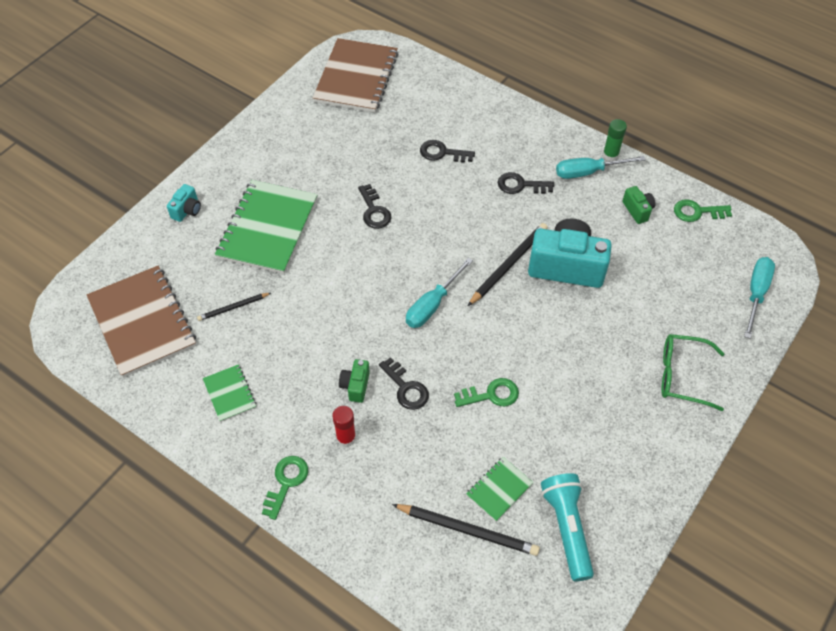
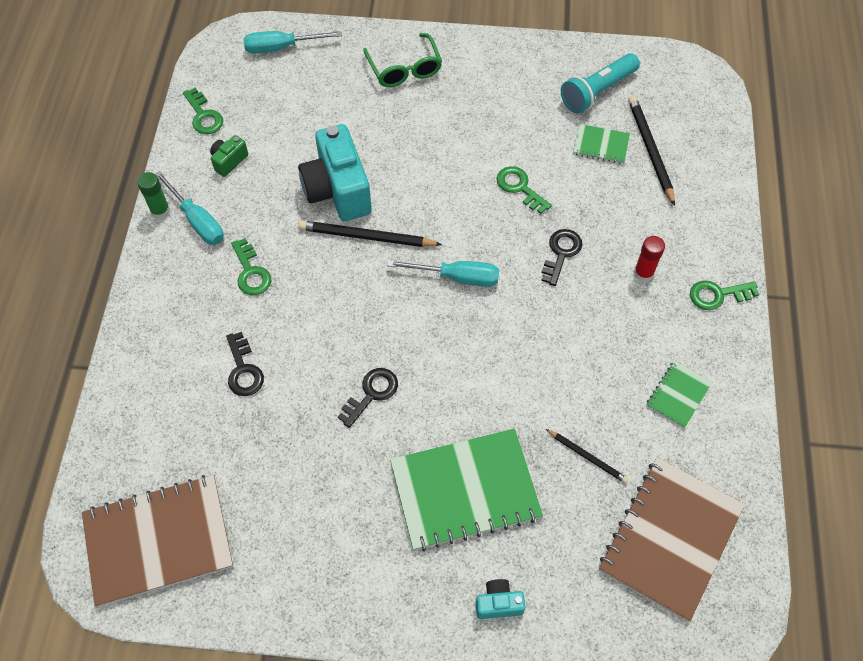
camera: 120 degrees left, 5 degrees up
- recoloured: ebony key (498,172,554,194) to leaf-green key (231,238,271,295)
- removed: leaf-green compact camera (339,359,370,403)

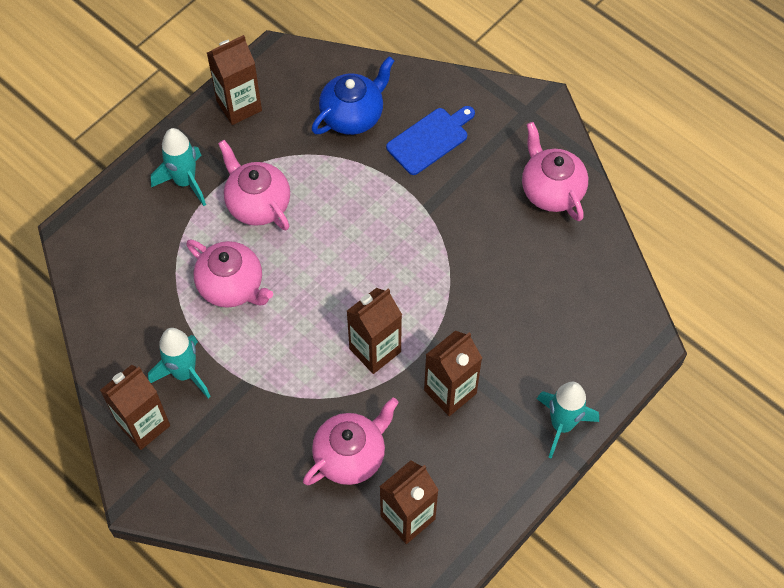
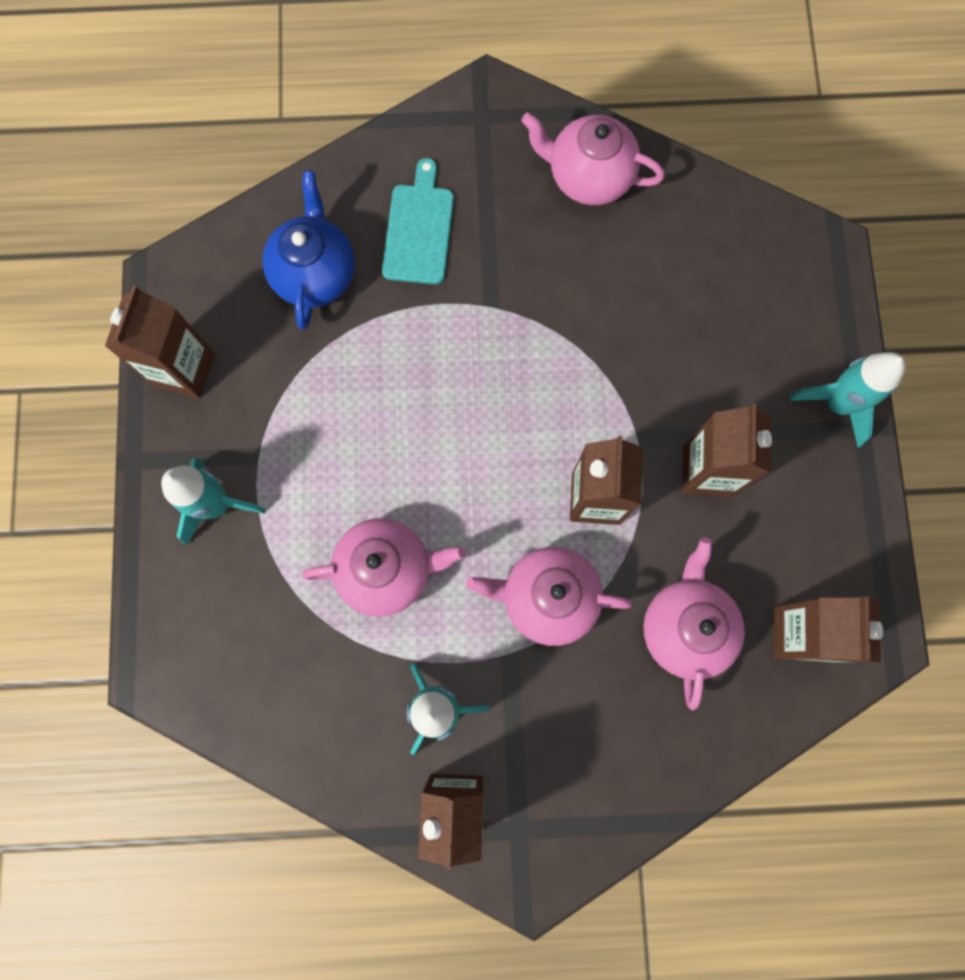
camera: 45 degrees left, 15 degrees up
- recoloured: blue cutting board (386,106,475,175) to turquoise cutting board (382,158,454,284)
- moved: rosy teapot (218,140,290,230) to (466,547,632,646)

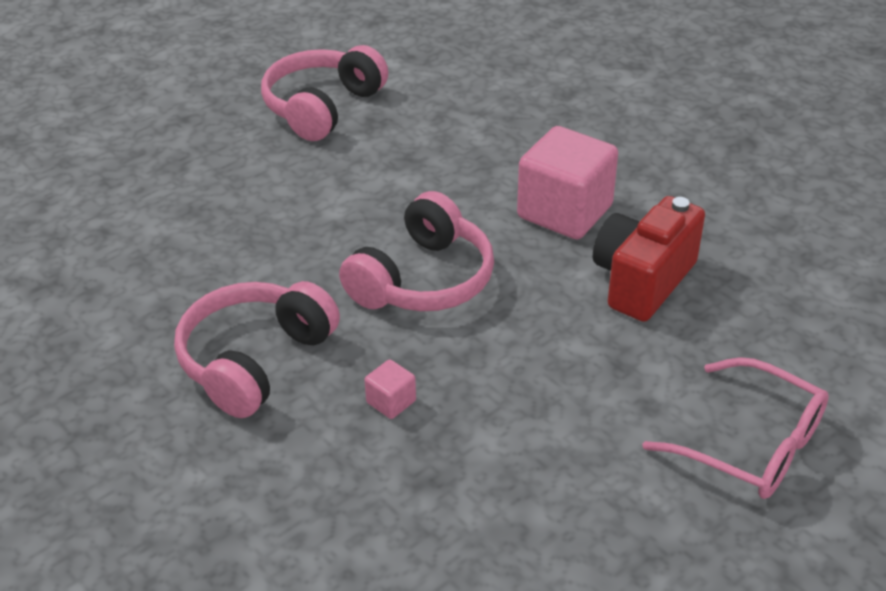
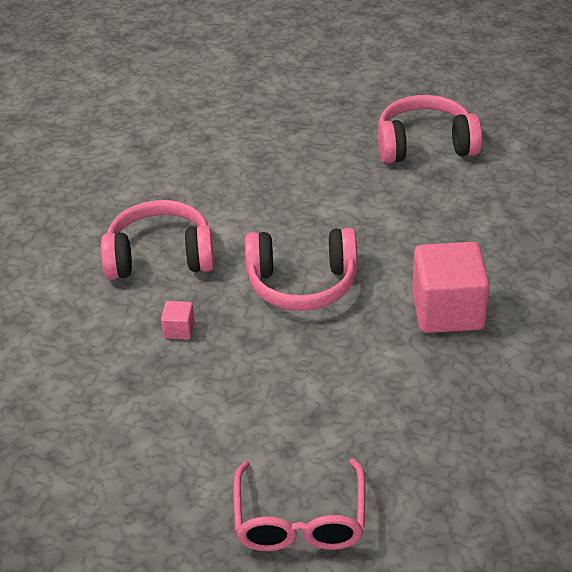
camera: 55 degrees right, 0 degrees up
- removed: scarlet compact camera (593,196,705,322)

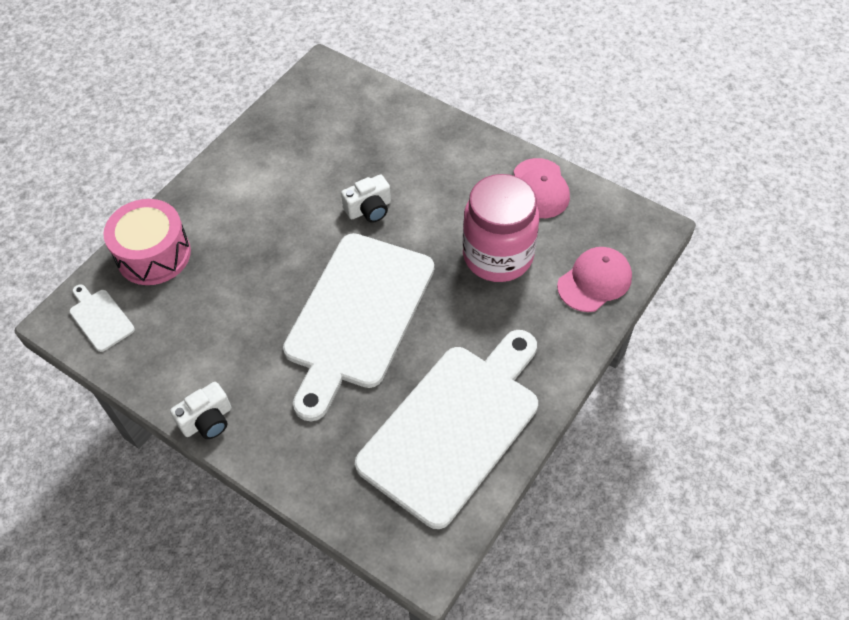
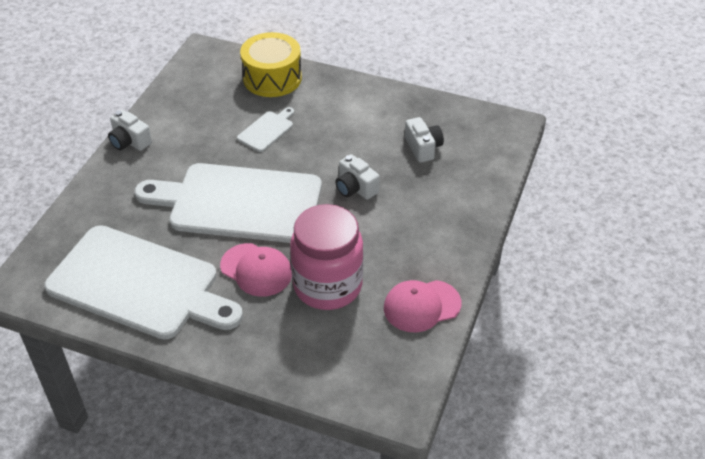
camera: 75 degrees right, 10 degrees down
- recoloured: rosy snare drum (103,199,191,285) to yellow snare drum (240,32,302,97)
- moved: rosy cap (557,247,632,312) to (220,243,292,297)
- moved: white cutting board (69,284,135,352) to (237,107,294,152)
- added: white compact camera (405,117,444,163)

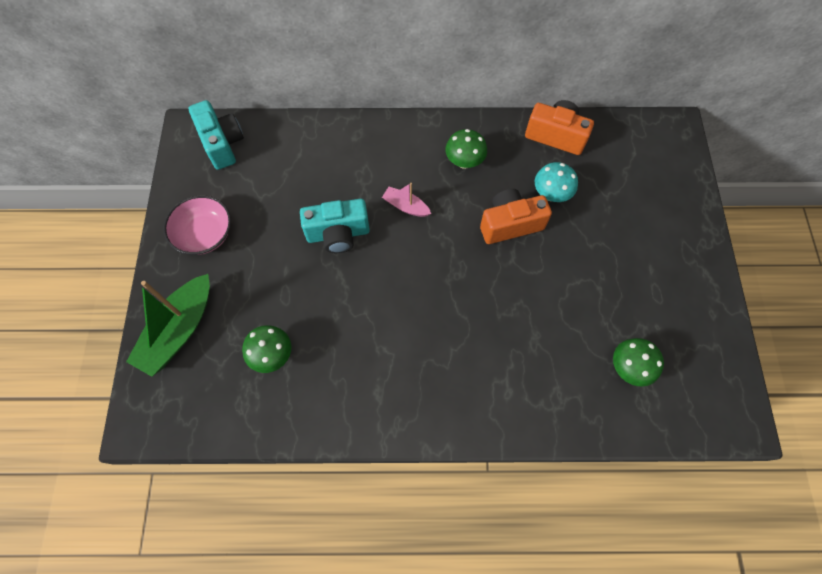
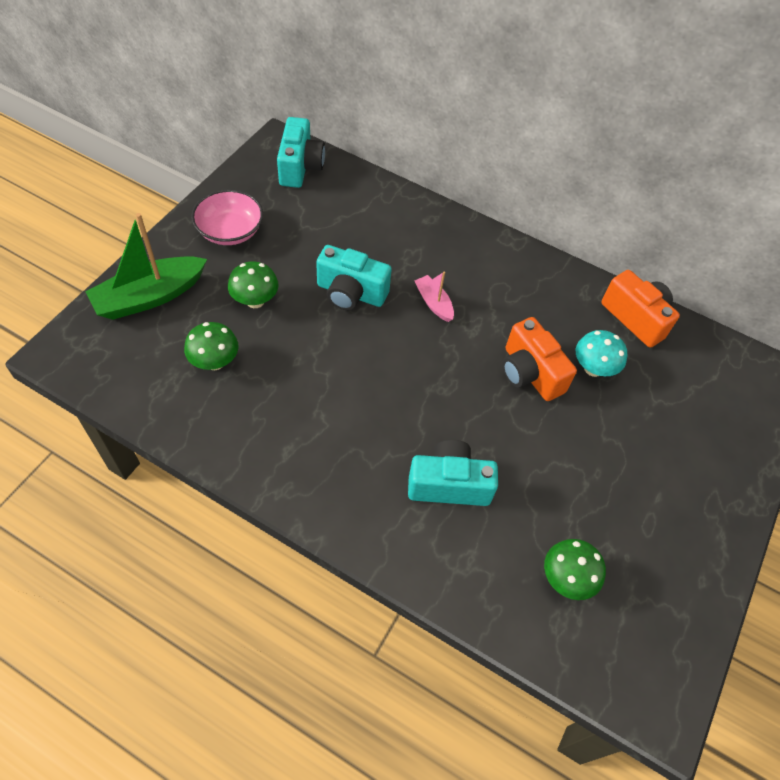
camera: 25 degrees right, 10 degrees down
- moved: leaf-green fungus (445,129,487,169) to (228,261,279,308)
- turned: bright orange compact camera (480,189,552,244) = (503,317,577,401) 135 degrees counterclockwise
- added: turquoise compact camera (408,440,498,506)

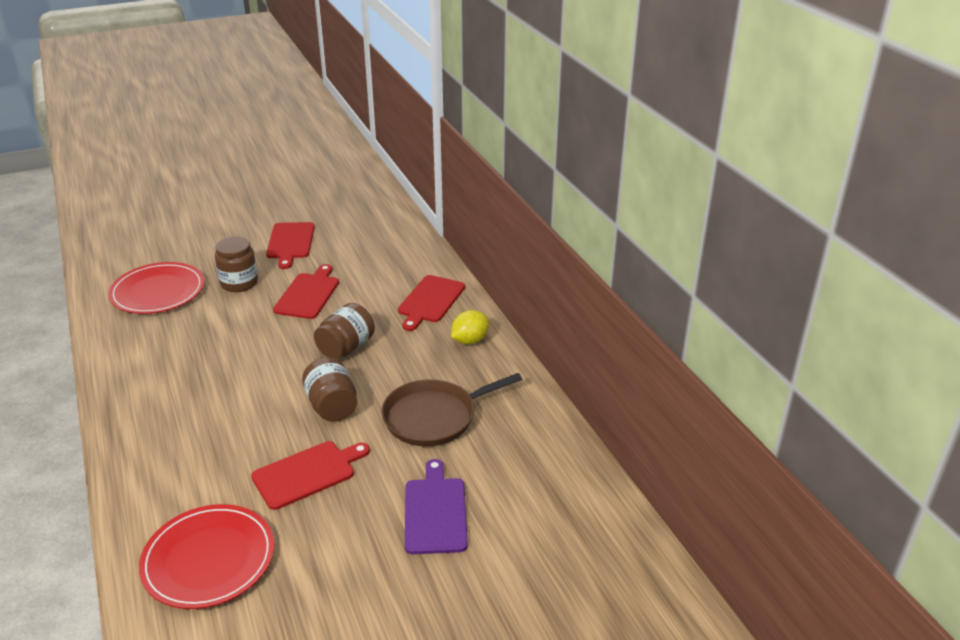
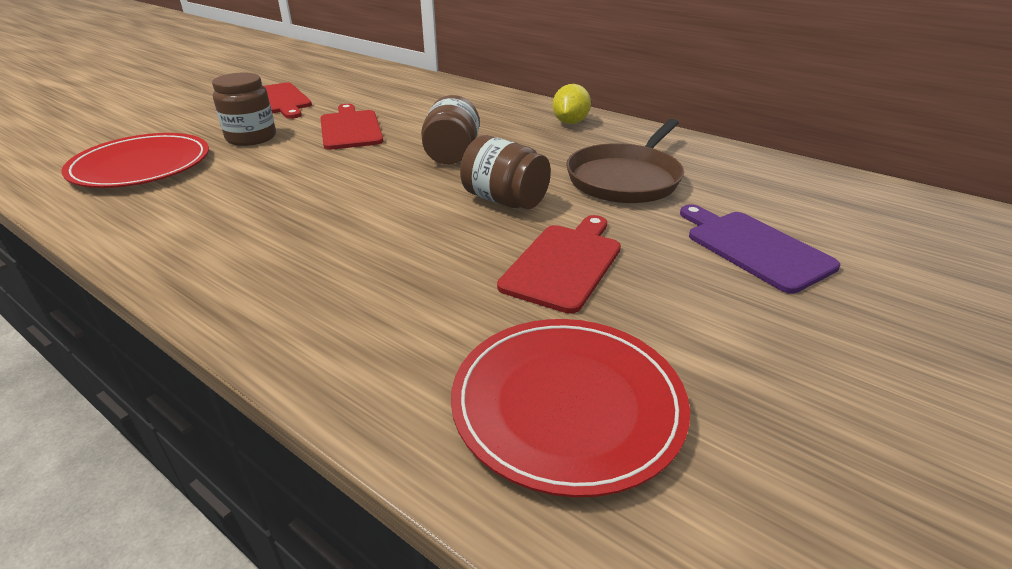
camera: 30 degrees left, 0 degrees up
- removed: scarlet cutting board (398,275,465,331)

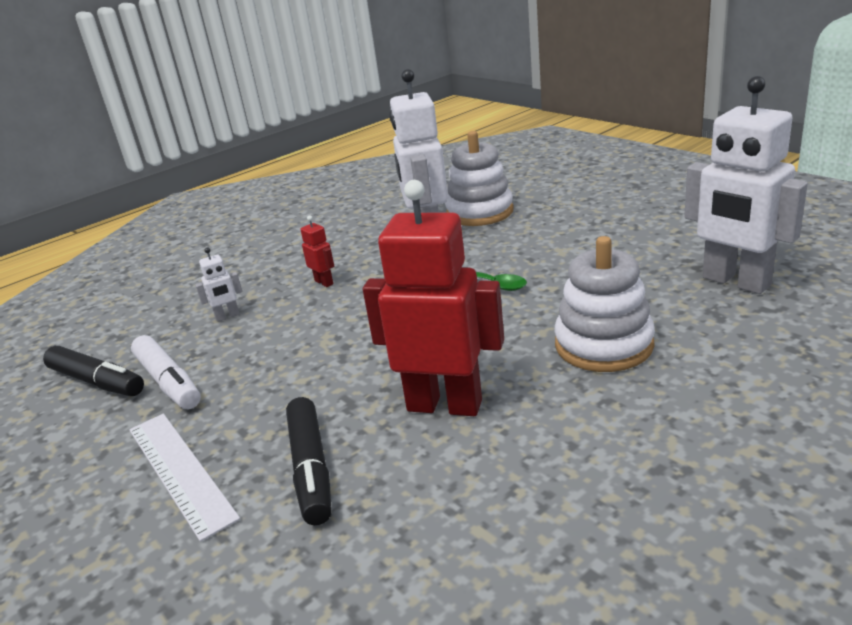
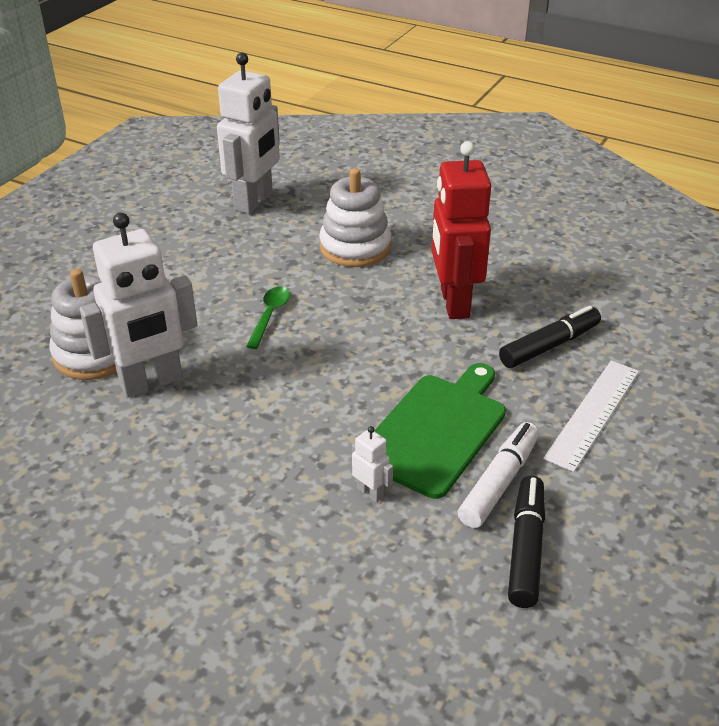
camera: 115 degrees left, 10 degrees up
- removed: scarlet robot figure (300,215,334,287)
- added: leaf-green cutting board (374,363,506,499)

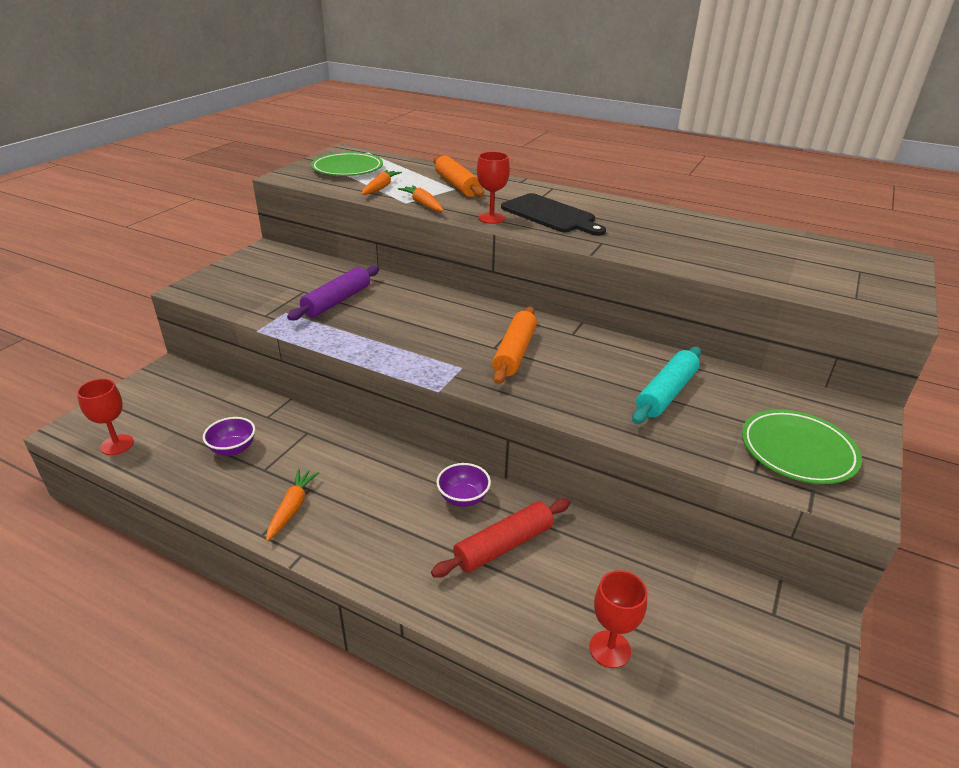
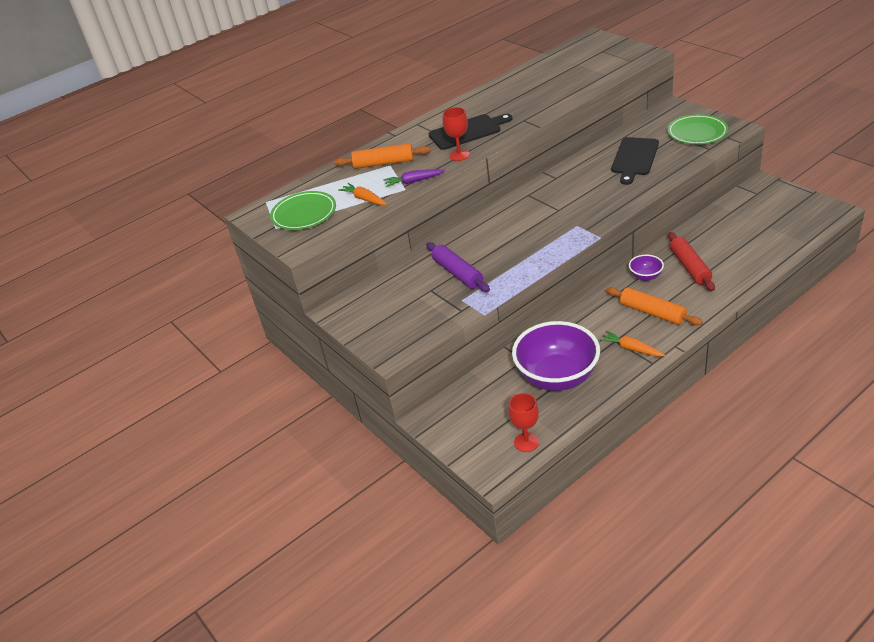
camera: 60 degrees left, 5 degrees up
- recoloured: bright orange toy carrot (398,185,444,212) to purple toy carrot (384,169,445,187)
- moved: bright orange dough roller (492,306,537,384) to (606,287,703,325)
- replaced: turquoise dough roller (632,347,701,424) to ebony cutting board (611,137,659,185)
- resized: purple serving bowl (203,417,255,456) = (512,321,600,391) x2.25
- removed: scarlet goblet (590,570,647,668)

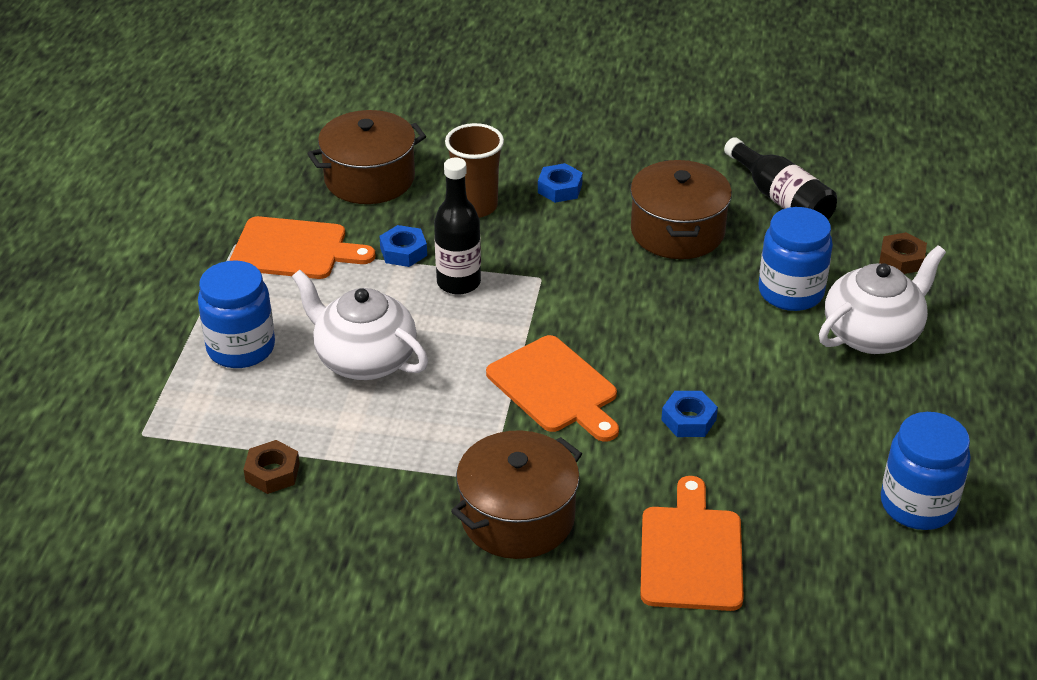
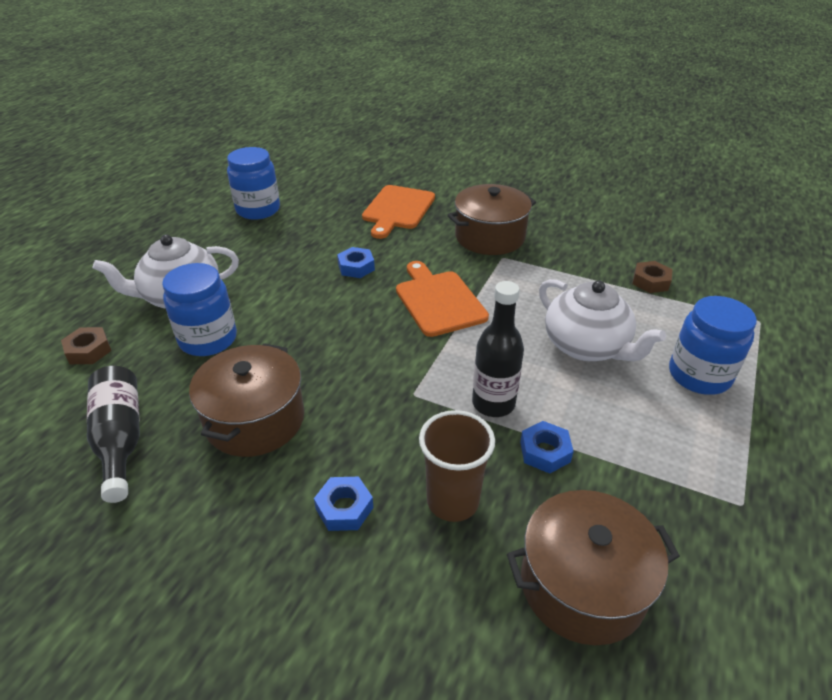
camera: 165 degrees left, 0 degrees up
- removed: bright orange cutting board (230,216,375,279)

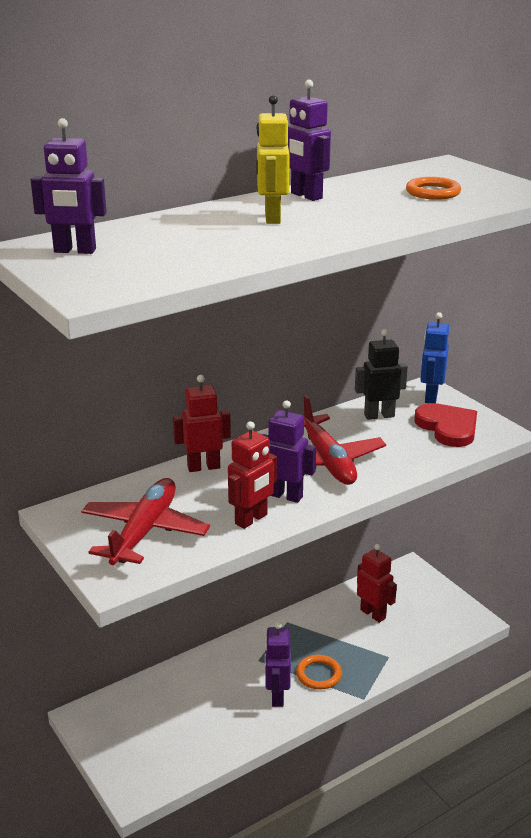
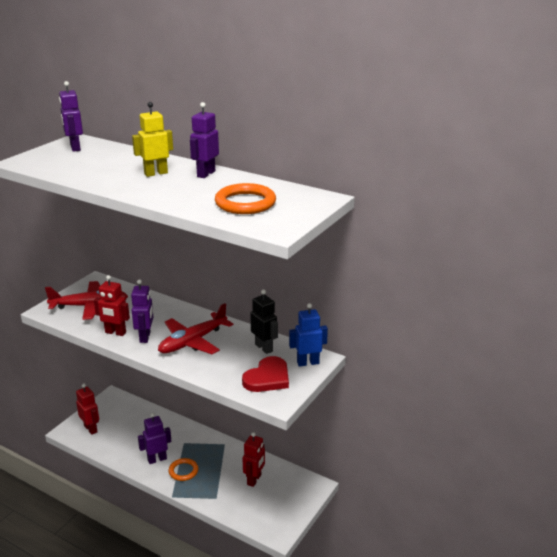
camera: 65 degrees right, 0 degrees up
- resized: bright orange hoop (406,177,461,200) = (215,183,276,214) x1.57
- moved: scarlet robot figure (173,375,231,472) to (76,384,99,435)

